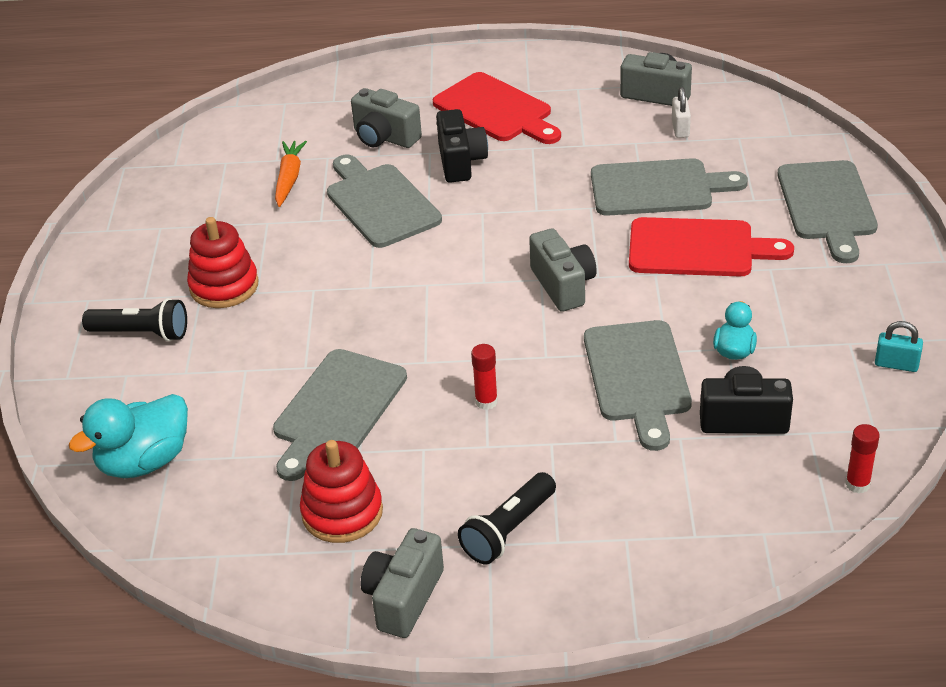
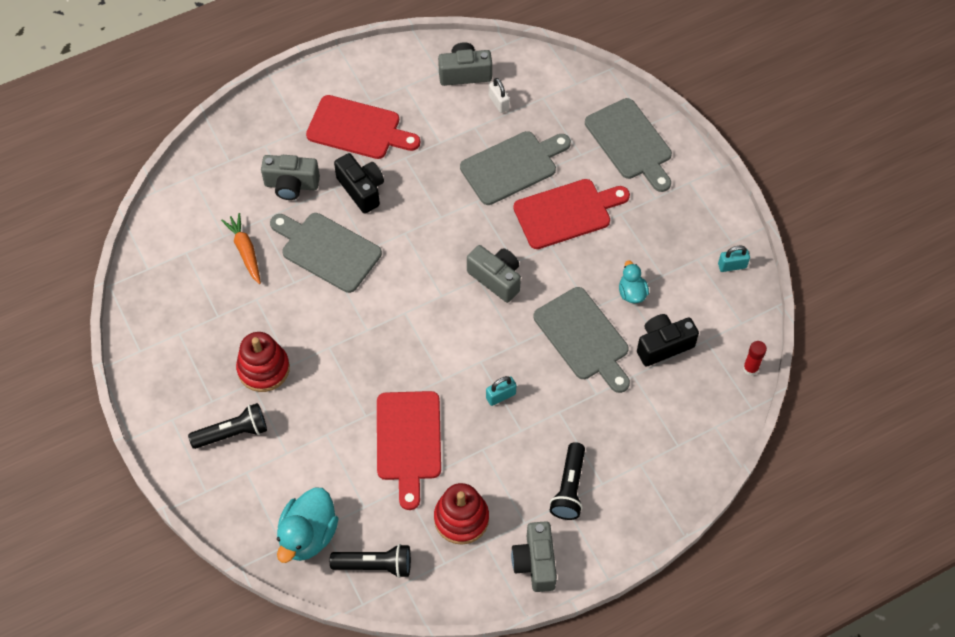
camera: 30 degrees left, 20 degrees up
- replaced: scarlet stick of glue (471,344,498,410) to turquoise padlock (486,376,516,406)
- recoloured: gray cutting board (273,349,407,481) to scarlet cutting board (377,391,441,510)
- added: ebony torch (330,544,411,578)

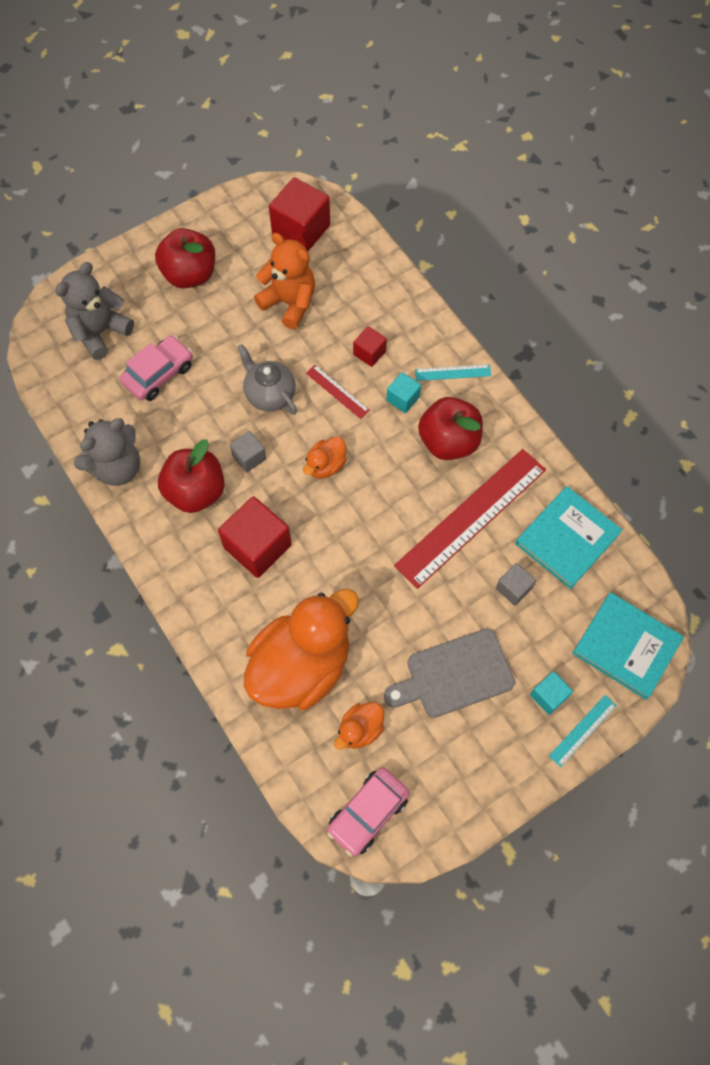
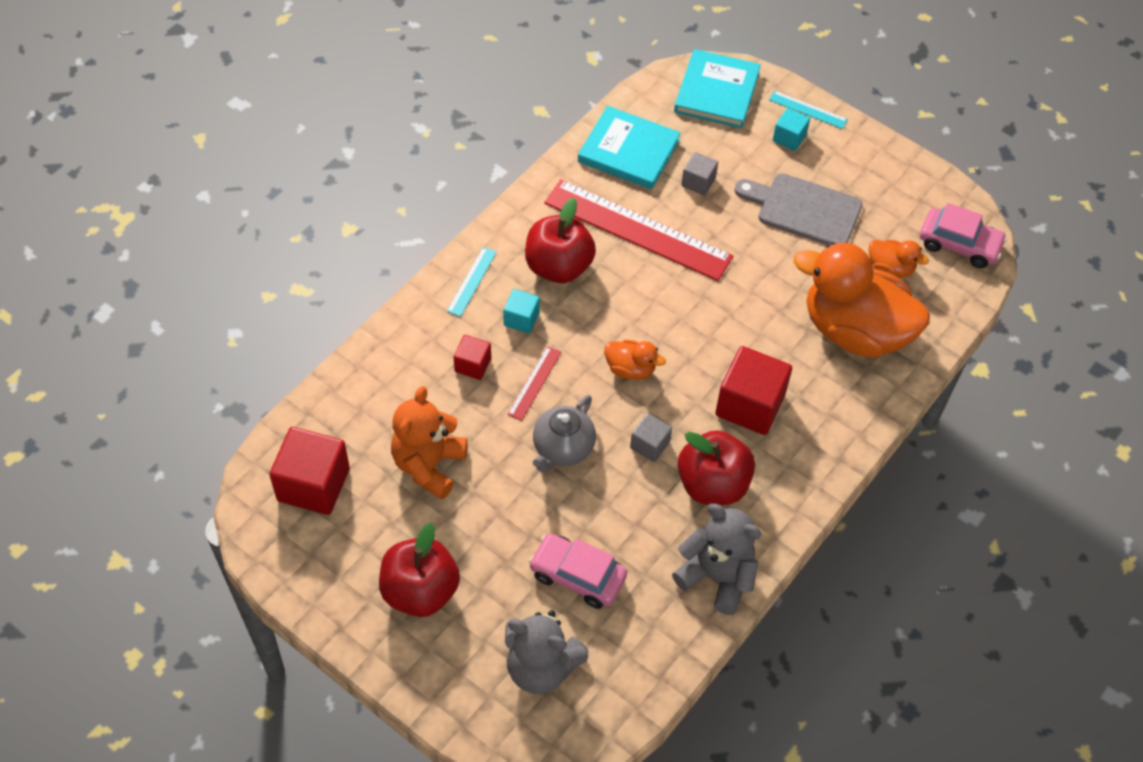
camera: 110 degrees left, 10 degrees down
- turned: turquoise straightedge (415,364,491,381) = (447,247,497,317) 45 degrees clockwise
- turned: gray cutting board (384,629,515,718) = (734,173,862,245) 150 degrees clockwise

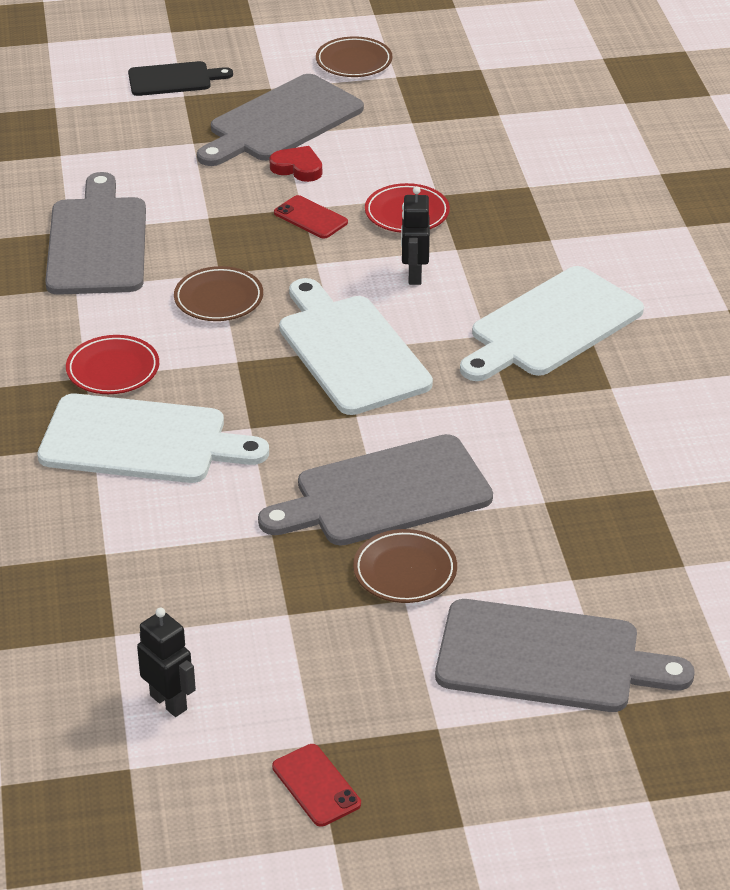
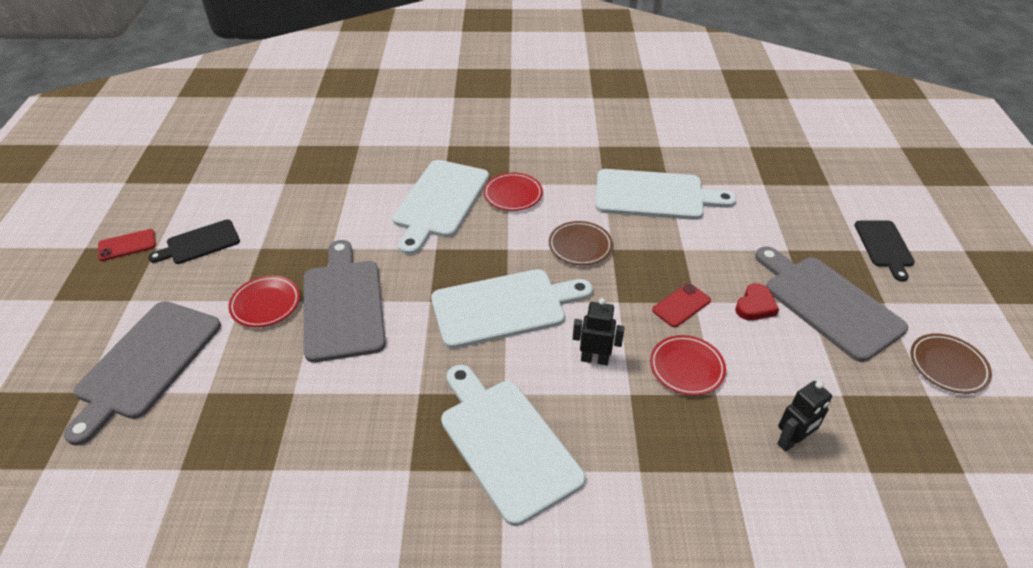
camera: 100 degrees right, 5 degrees up
- recoloured: gray cutting board (45,172,146,295) to white cutting board (595,169,737,220)
- recoloured: dark brown dinner plate (353,529,457,603) to scarlet dinner plate (228,276,300,327)
- moved: ebony robot figure (137,608,196,717) to (777,381,832,452)
- added: ebony cutting board (148,220,240,264)

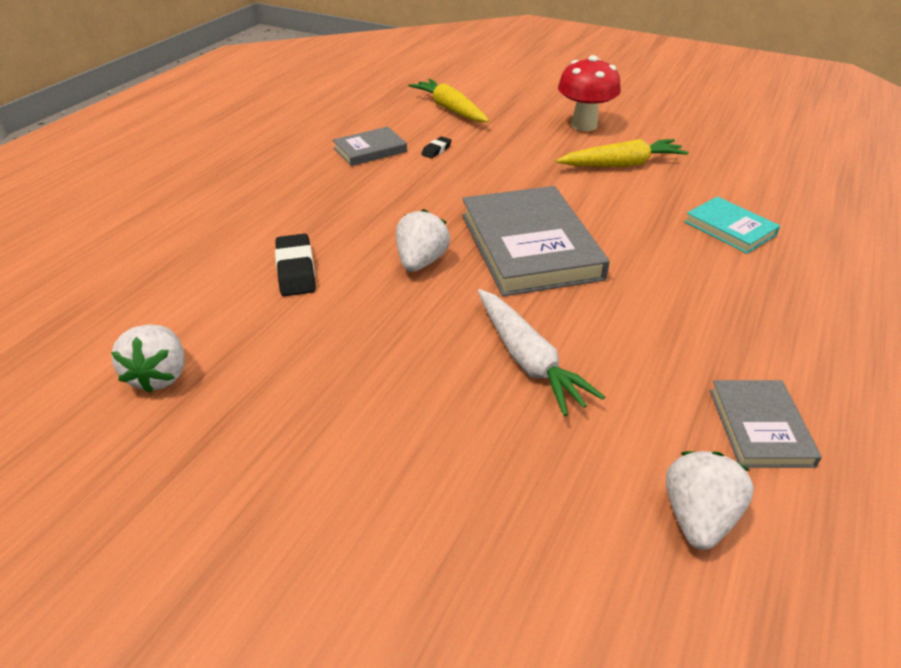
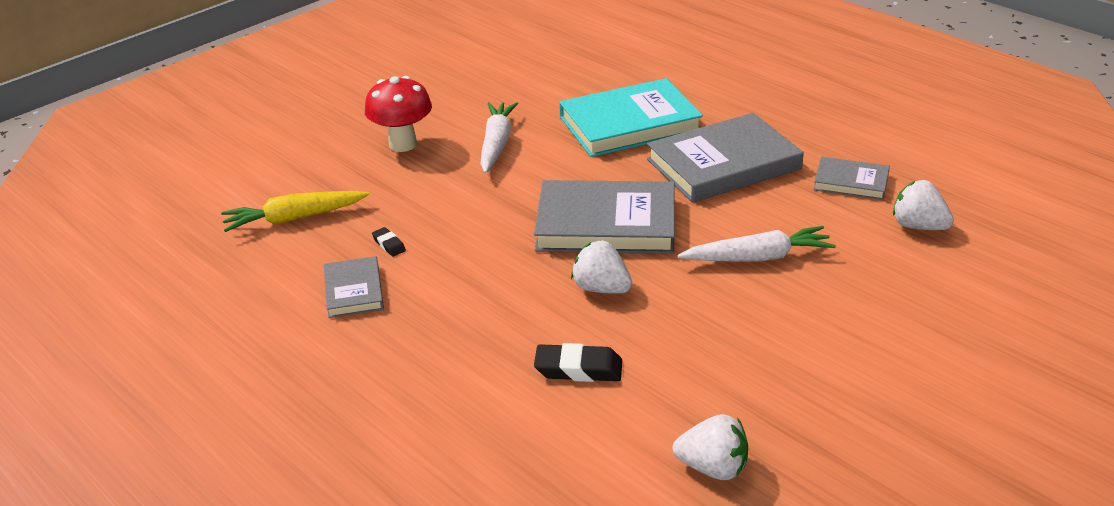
camera: 70 degrees left, 5 degrees down
- recoloured: yellow toy carrot (556,139,689,167) to white toy carrot (480,102,518,173)
- resized: turquoise hardcover (684,196,780,254) = (559,78,703,157) x1.91
- added: gray hardcover (647,113,804,203)

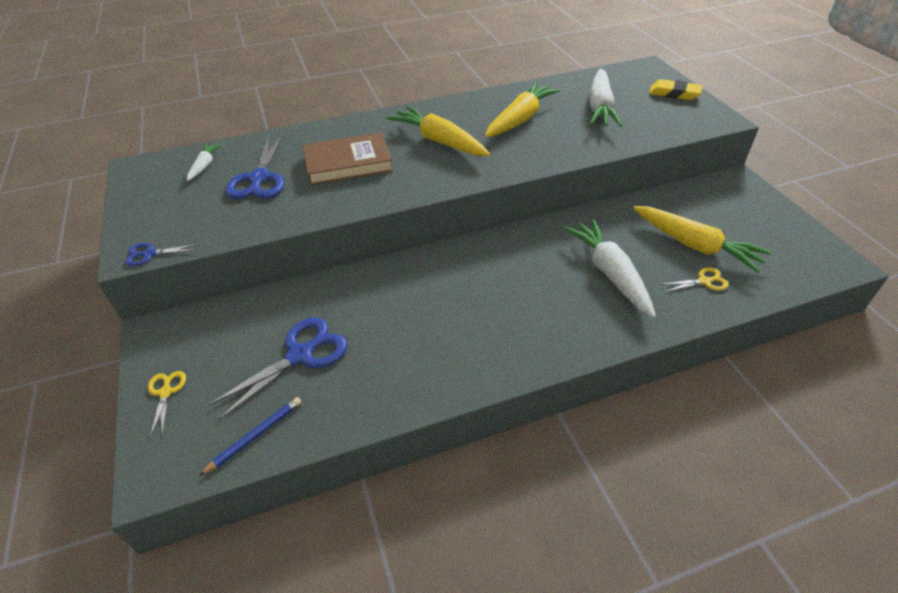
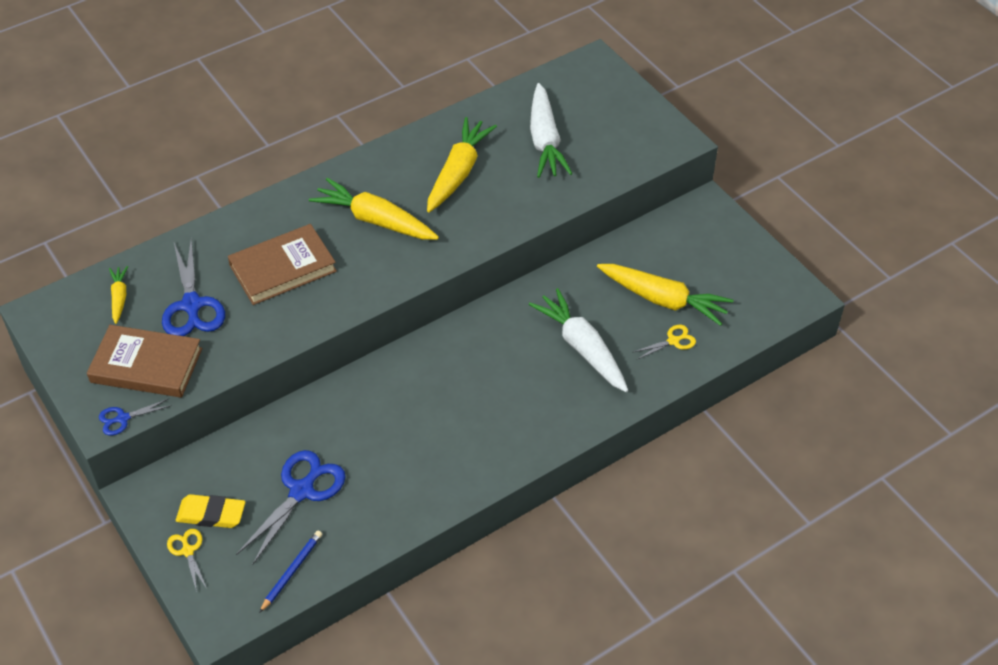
camera: 15 degrees left, 5 degrees up
- moved: yellow pencil eraser (649,79,702,100) to (176,494,245,528)
- recoloured: white toy carrot (187,143,222,181) to yellow toy carrot (109,266,128,324)
- added: dark brown hardcover (87,325,202,398)

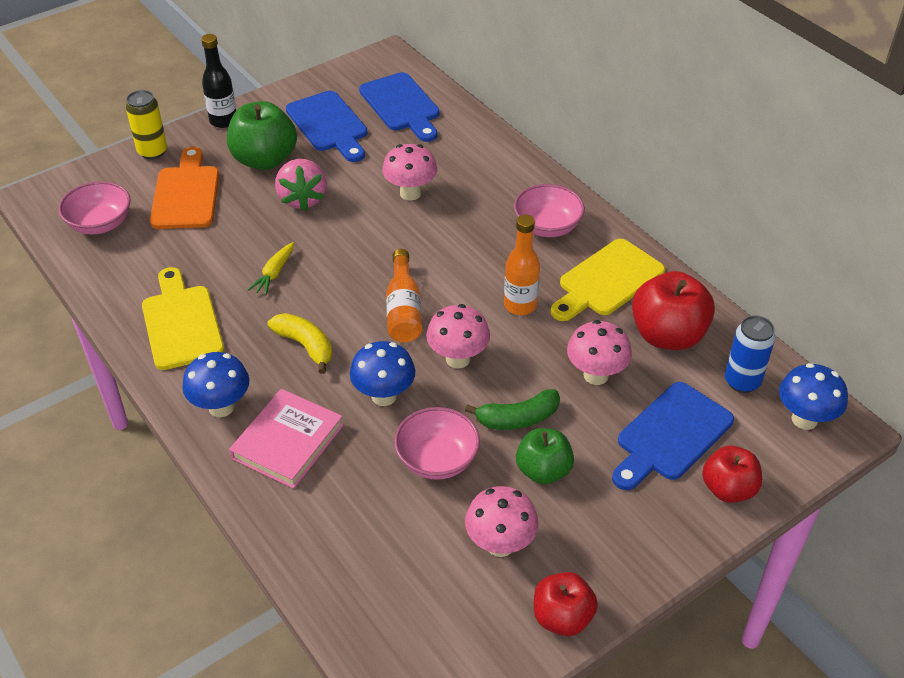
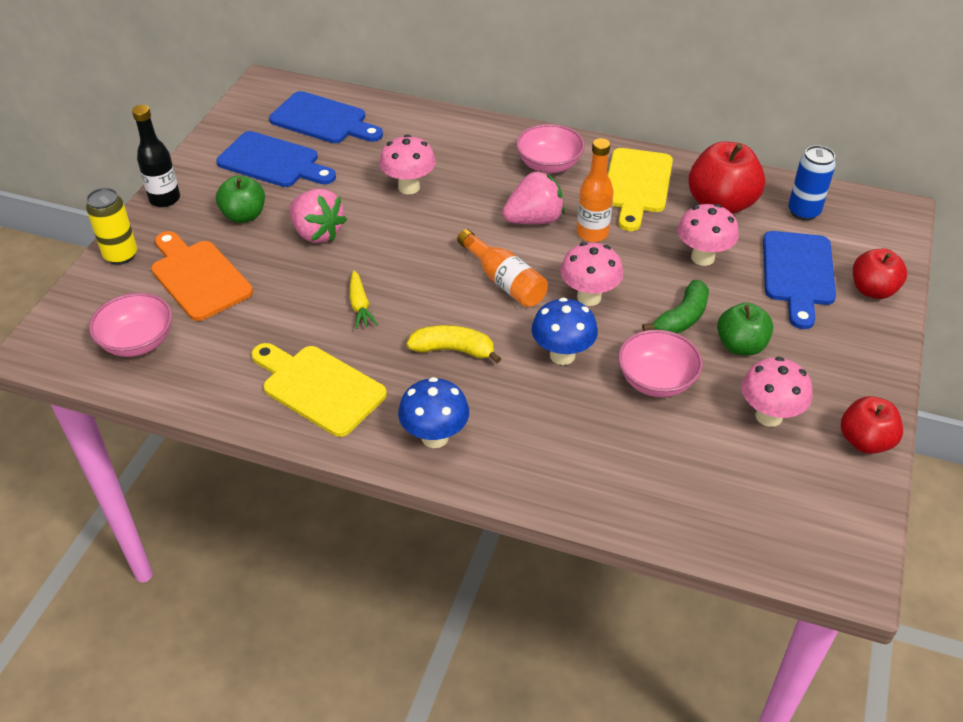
camera: 35 degrees left, 0 degrees up
- resized: leaf-green apple (227,101,297,170) = (216,175,265,223) x0.64
- removed: blue fungus (779,363,848,430)
- removed: rosy hardcover (229,389,344,489)
- added: rosy strawberry (502,171,565,224)

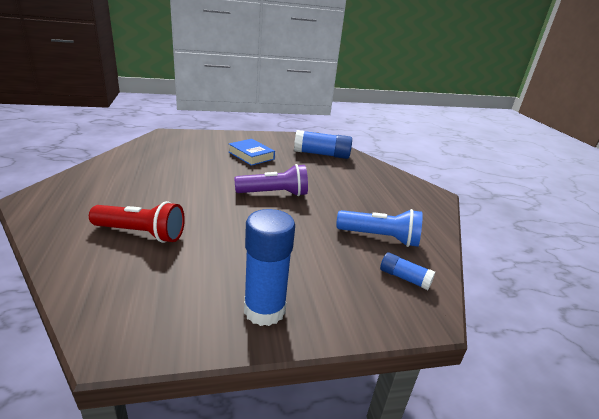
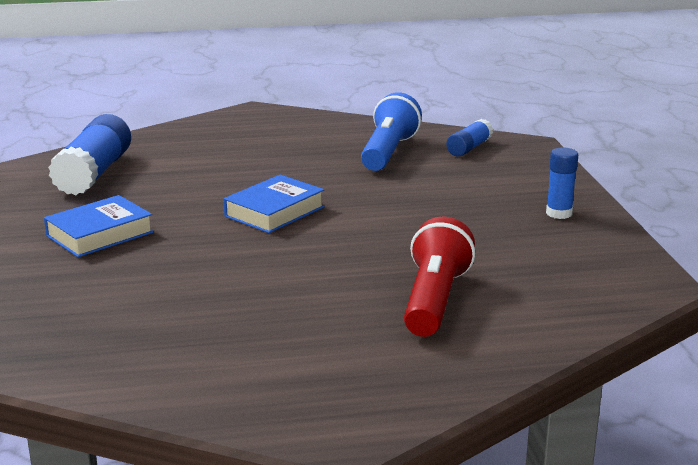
camera: 85 degrees left, 5 degrees down
- replaced: purple torch (234,164,308,196) to blue hardcover (223,175,325,233)
- resized: blue stick of glue (244,209,295,326) = (546,147,578,219) x0.54

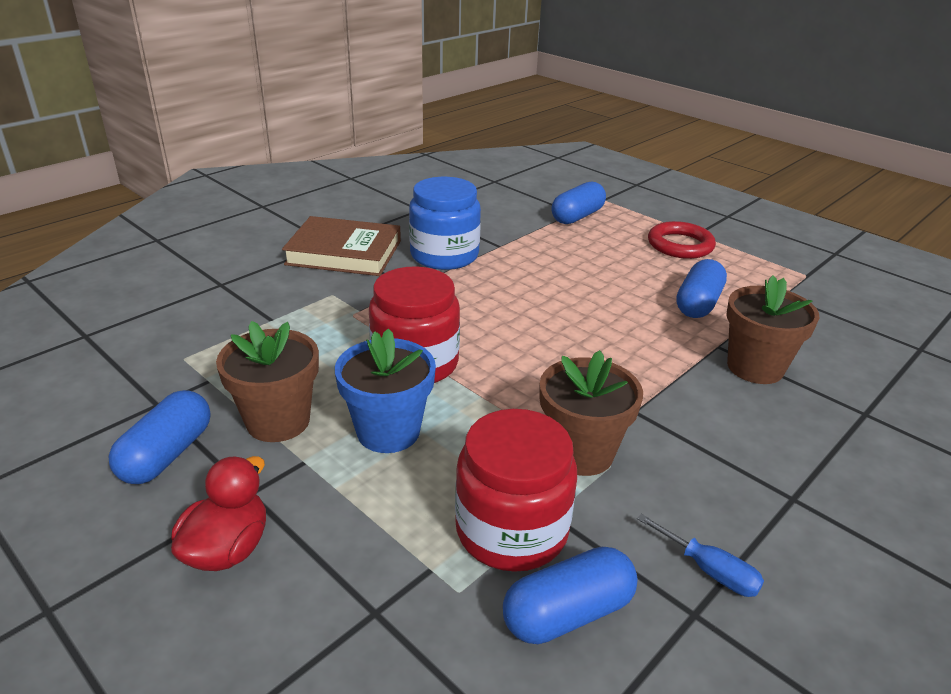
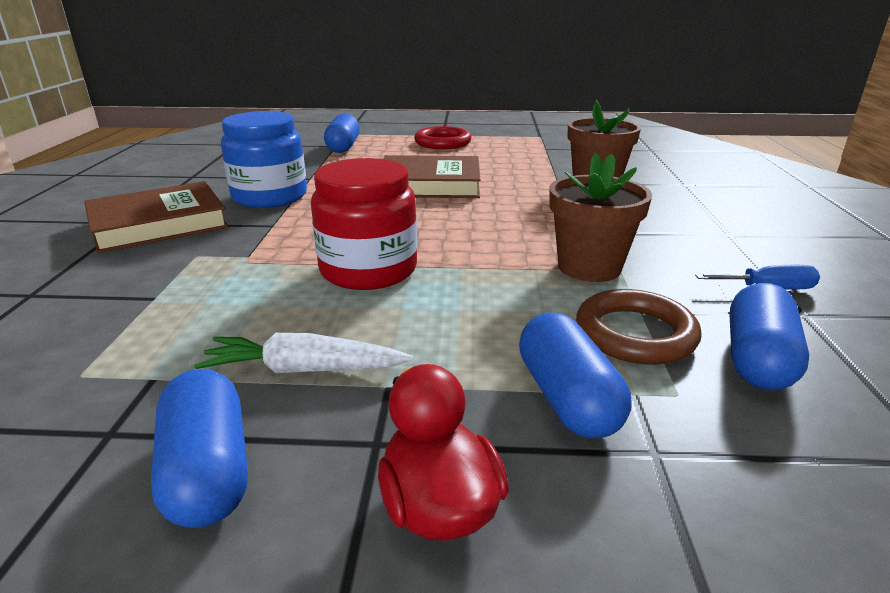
camera: 40 degrees left, 5 degrees down
- moved: blue pill (676,259,727,318) to (519,313,631,439)
- replaced: dark brown plant pot (216,321,319,442) to white toy carrot (194,333,413,373)
- removed: blue plant pot (335,329,436,453)
- replaced: scarlet preserve jar (455,409,577,572) to dark brown hoop (576,289,702,365)
- added: dark brown hardcover (383,155,480,198)

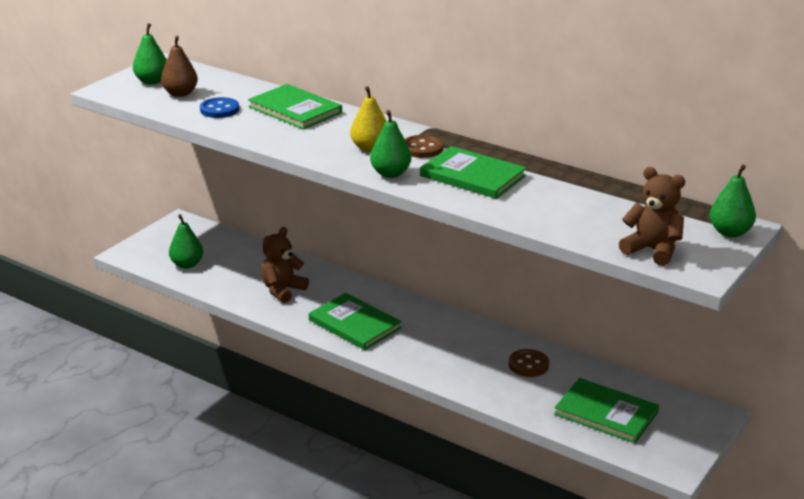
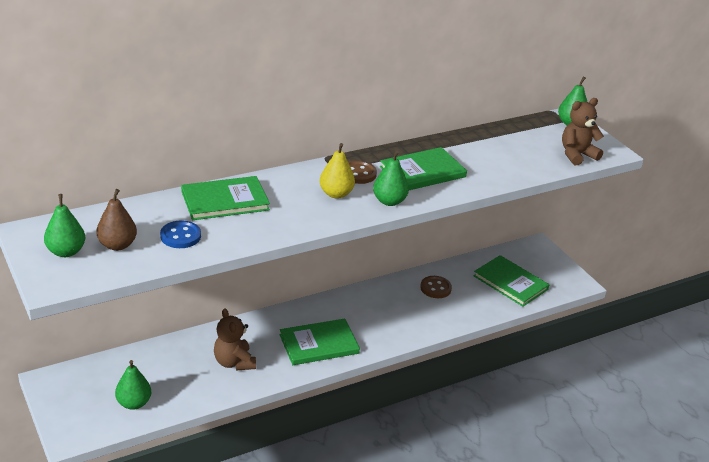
camera: 65 degrees left, 5 degrees up
- turned: leaf-green hardcover (554,378,659,444) = (474,255,549,307) 75 degrees clockwise

